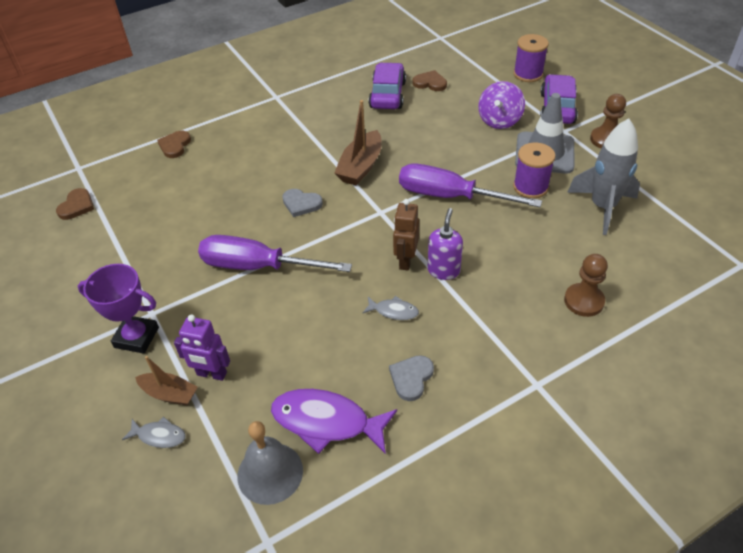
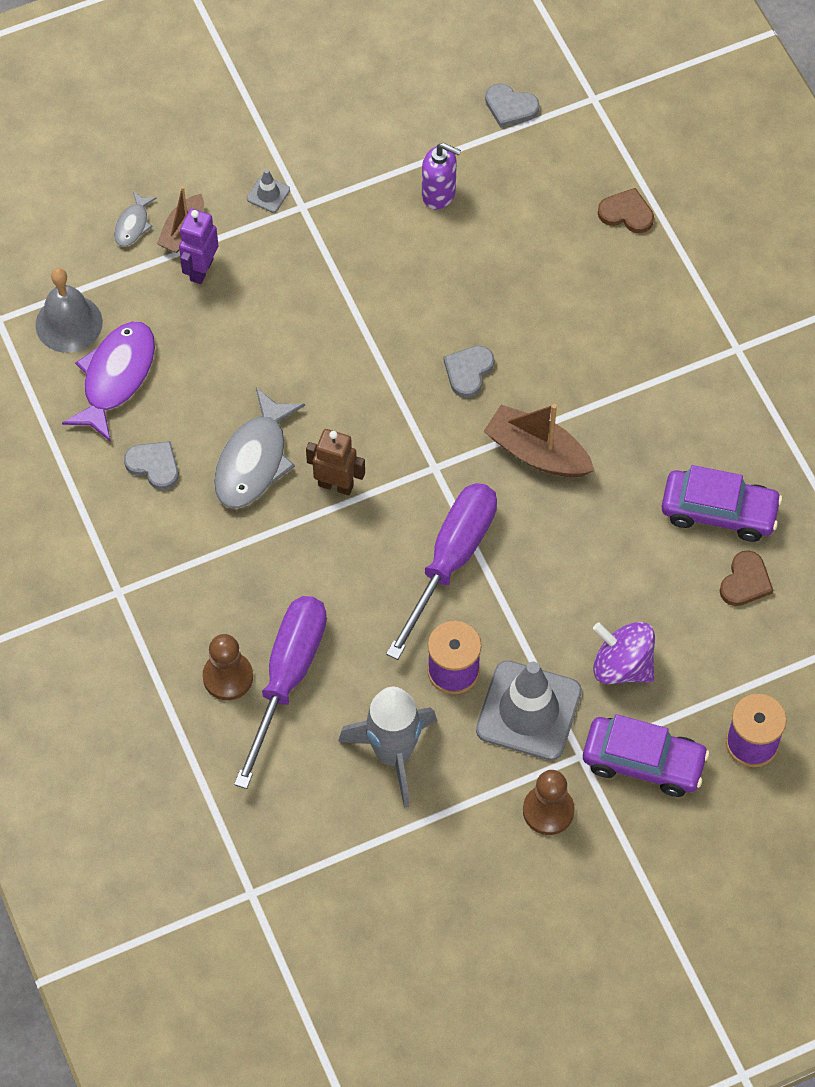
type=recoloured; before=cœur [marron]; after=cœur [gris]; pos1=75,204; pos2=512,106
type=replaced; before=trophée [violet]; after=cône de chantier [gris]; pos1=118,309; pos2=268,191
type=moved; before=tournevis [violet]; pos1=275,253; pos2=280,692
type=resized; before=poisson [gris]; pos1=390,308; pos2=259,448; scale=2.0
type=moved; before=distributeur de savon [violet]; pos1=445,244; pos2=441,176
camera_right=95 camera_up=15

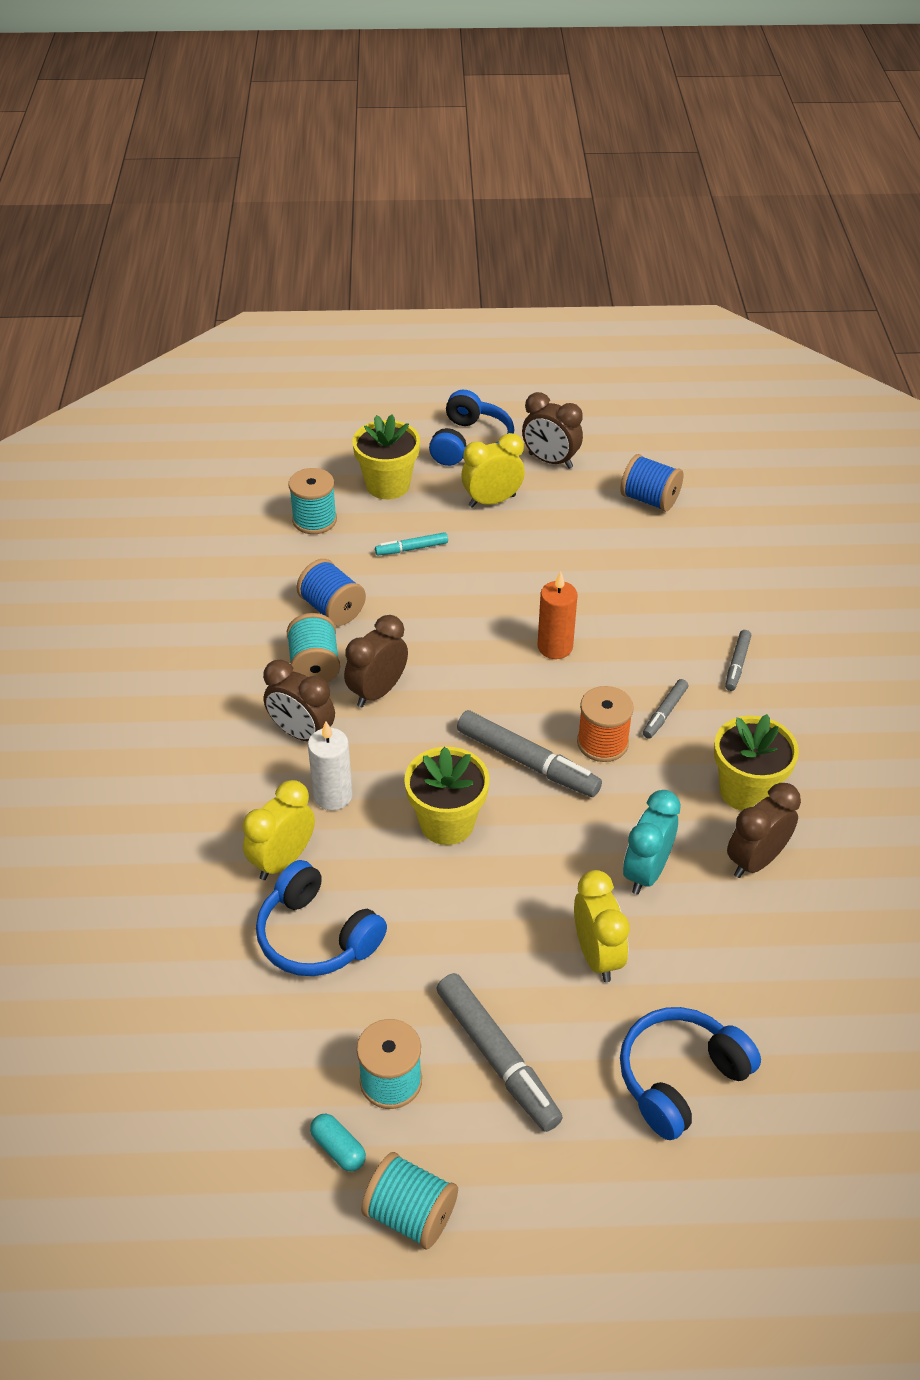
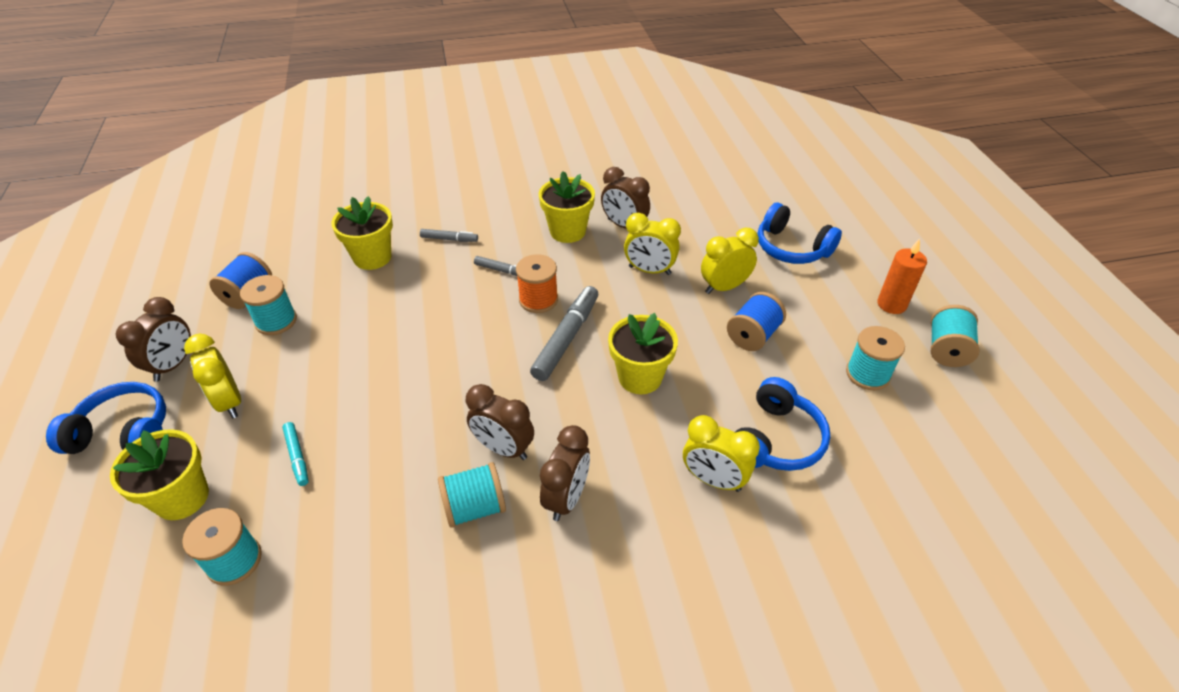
type=moved; before=bobine [bleu]; pos1=331,592; pos2=756,321
type=removed; before=bougie [blanc]; pos1=330,765
type=removed; before=gélule [turquoise]; pos1=338,1142
type=removed; before=feutre [gris]; pos1=499,1052
type=moved; before=bougie [orange]; pos1=557,615; pos2=902,276
type=recoloured; before=réveil [turquoise]; after=réveil [jaune]; pos1=652,842; pos2=652,244
type=added; after=bobine [turquoise]; pos2=268,305
type=added; after=pot de fleurs [jaune]; pos2=362,233
camera_right=-100 camera_up=0

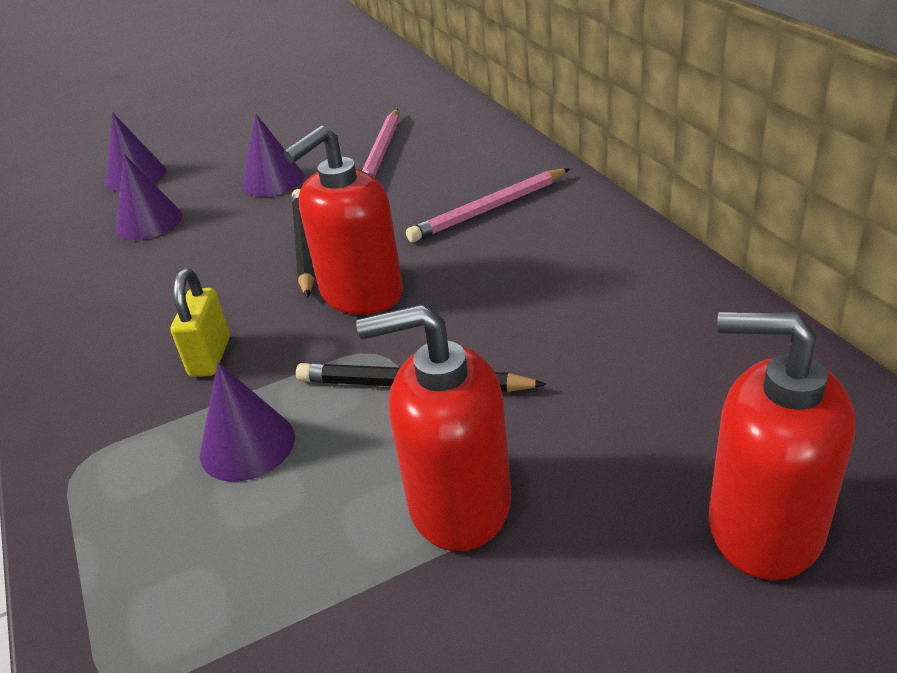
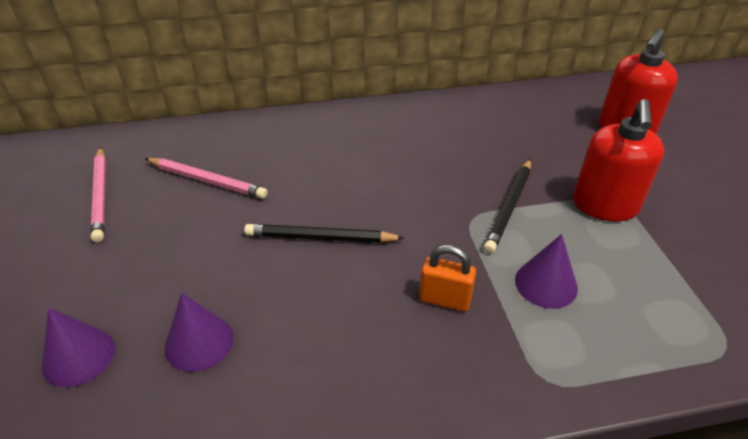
type=recoloured; before=cadenas [jaune]; after=cadenas [orange]; pos1=200,323; pos2=447,278
type=removed; before=cône [violet]; pos1=273,155
type=removed; before=distributeur de savon [rouge]; pos1=343,220
type=moved; before=crayon [rose]; pos1=488,205; pos2=98,195
camera_right=-80 camera_up=5

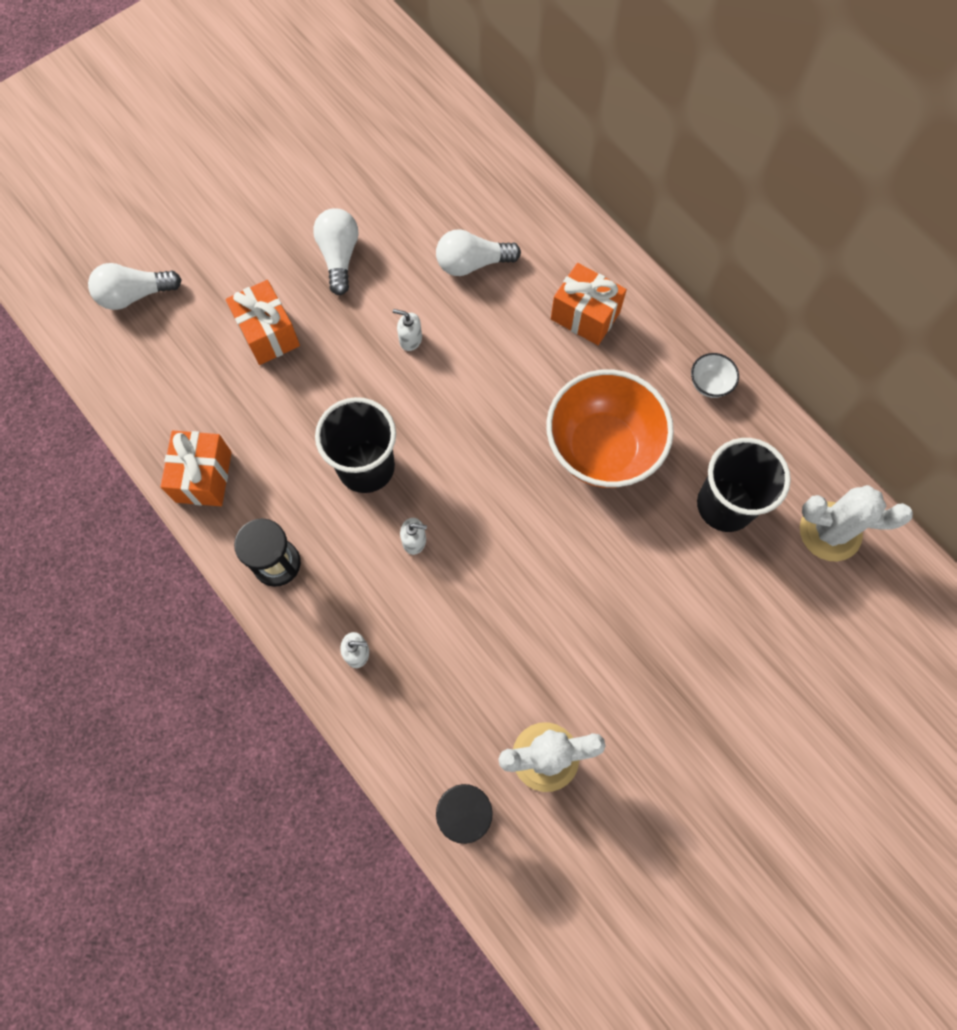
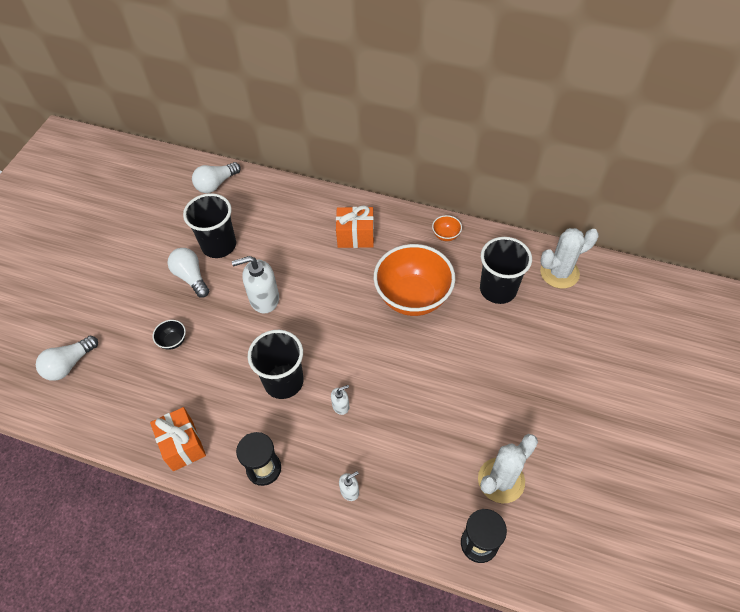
type=replaced; before=cadeau [orange]; after=bol [noir]; pos1=263,322; pos2=169,335
type=resized; before=distributeur de savon [blanc]; pos1=407,330; pos2=255,284; scale=2.01
type=moved; before=ampoule [blanc]; pos1=478,252; pos2=216,177
type=recoloured; before=bol [blanc]; after=bol [orange]; pos1=715,375; pos2=447,228
type=added; after=gobelet [noir]; pos2=209,225
camera_right=-30 camera_up=-15

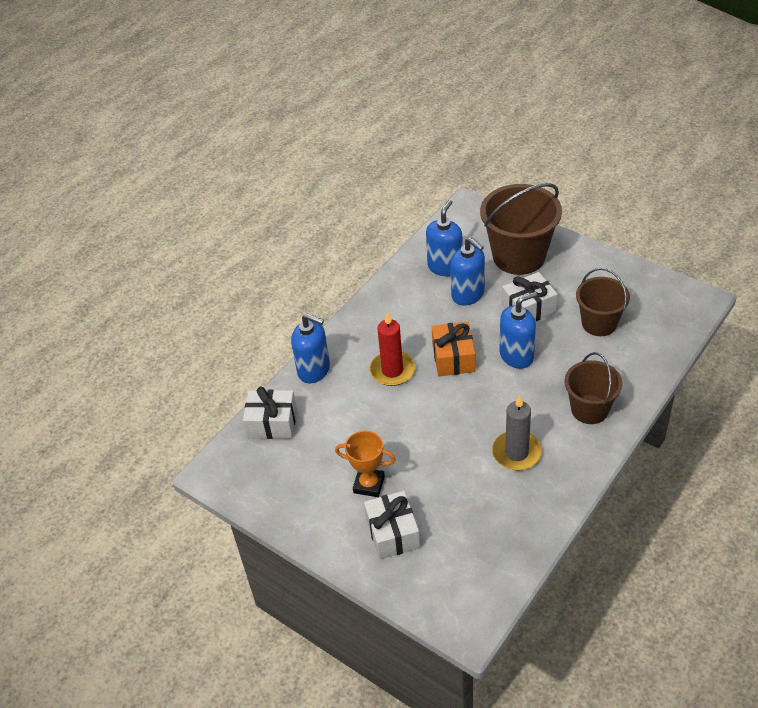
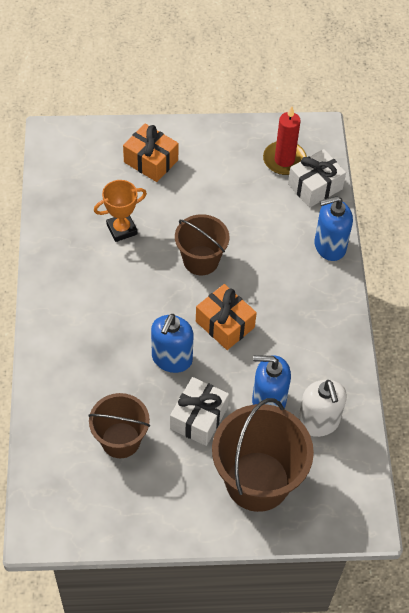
type=moved; before=trophée [orange]; pos1=365,464; pos2=120,211
type=recoloured; before=cadeau [blanc]; after=cadeau [orange]; pos1=392,525; pos2=150,153
type=moved; before=bougie [rouge]; pos1=392,349; pos2=285,140
type=recoloured; before=distributeur de savon [bleu]; after=distributeur de savon [blanc]; pos1=444,238; pos2=322,408
type=removed; before=bougie [gris]; pos1=517,432
type=moved; before=seau [marron]; pos1=593,388; pos2=202,244
camera_right=135 camera_up=10

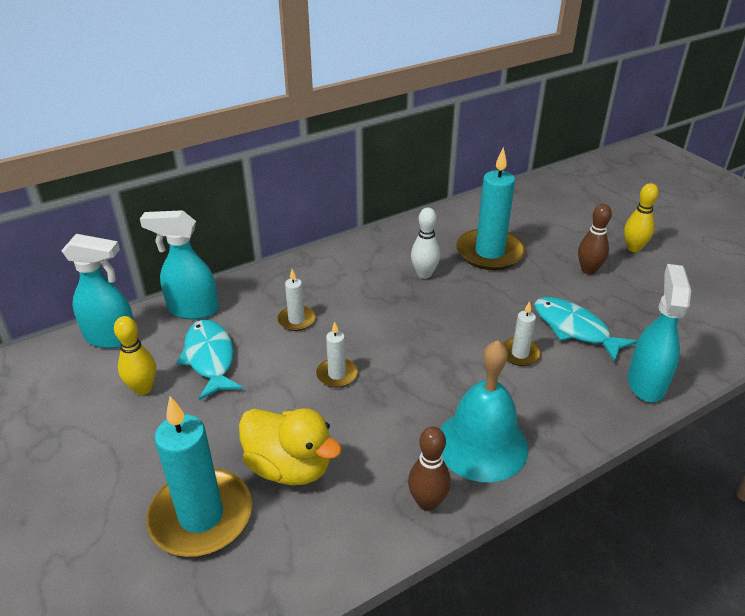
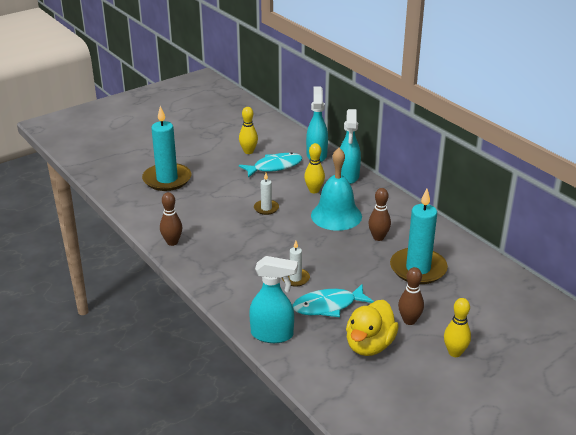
type=moved; before=vaporisateur [turquoise]; pos1=97,291; pos2=350,146
type=moved; before=canard [jaune]; pos1=290,446; pos2=372,328
type=replaced; before=bougie [blanc]; after=quille [jaune]; pos1=296,300; pos2=314,168
type=recoloured; before=quille [blanc]; after=quille [marron]; pos1=425,243; pos2=379,214
type=moved; before=cloche [turquoise]; pos1=484,411; pos2=336,189
type=turned; before=poisson [turquoise]; pos1=585,329; pos2=333,300; turn=-150
camera_right=85 camera_up=-5

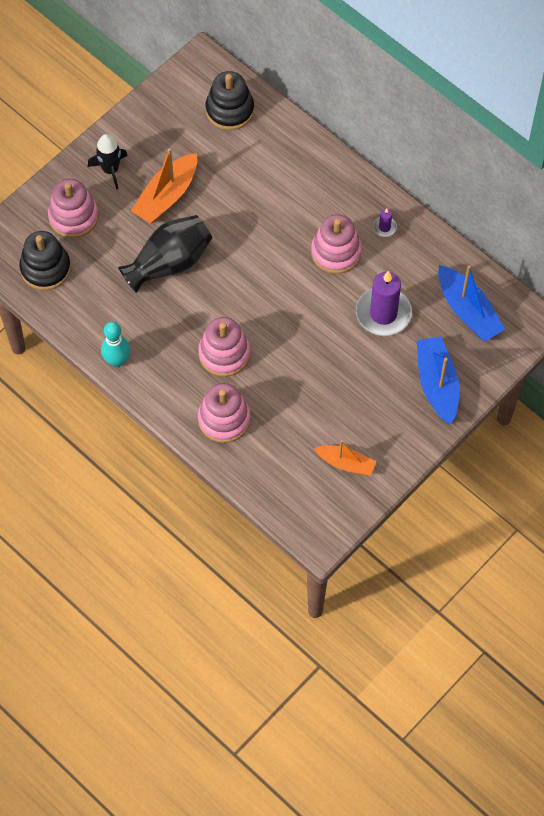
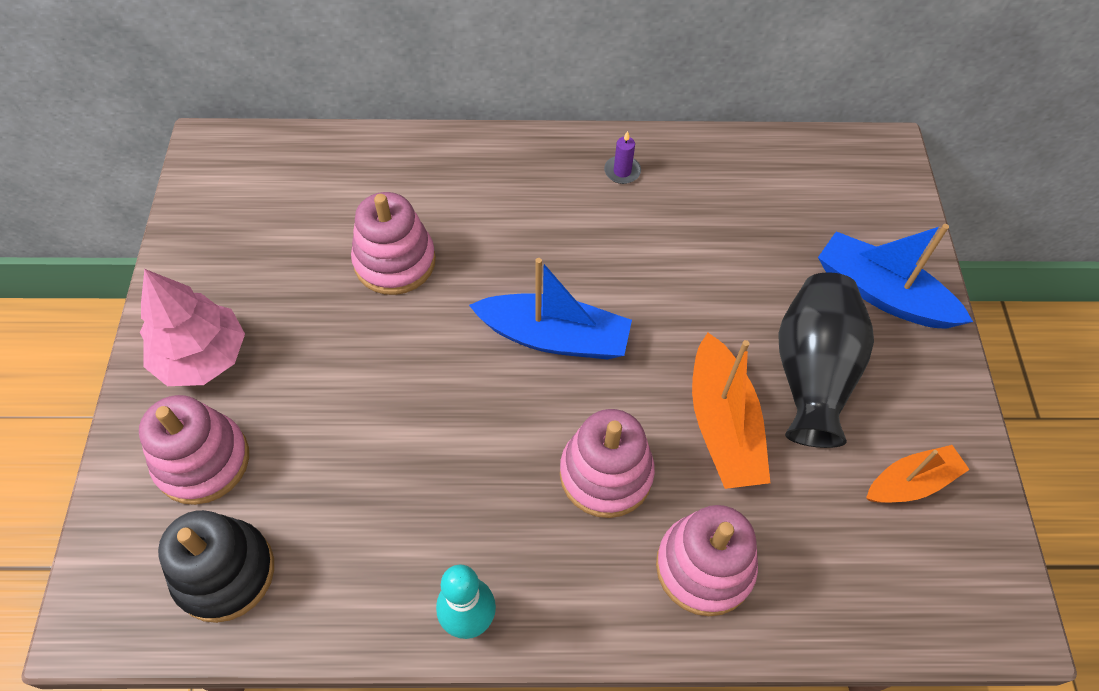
type=replaced; before=fusée [noir]; after=arbre [rose]; pos1=108,162; pos2=192,327
type=moved; before=vase [noir]; pos1=165,254; pos2=826,360
type=moved; before=bateau [orange]; pos1=164,185; pos2=731,411
type=removed; before=jouet à empiler [noir]; pos1=230,100
type=moved; before=jouet à empiler [rose]; pos1=336,244; pos2=393,243
type=removed; before=bougie [violet]; pos1=384,303
type=moved; before=bateau [bleu]; pos1=471,303; pos2=550,309
camera_right=-45 camera_up=-5

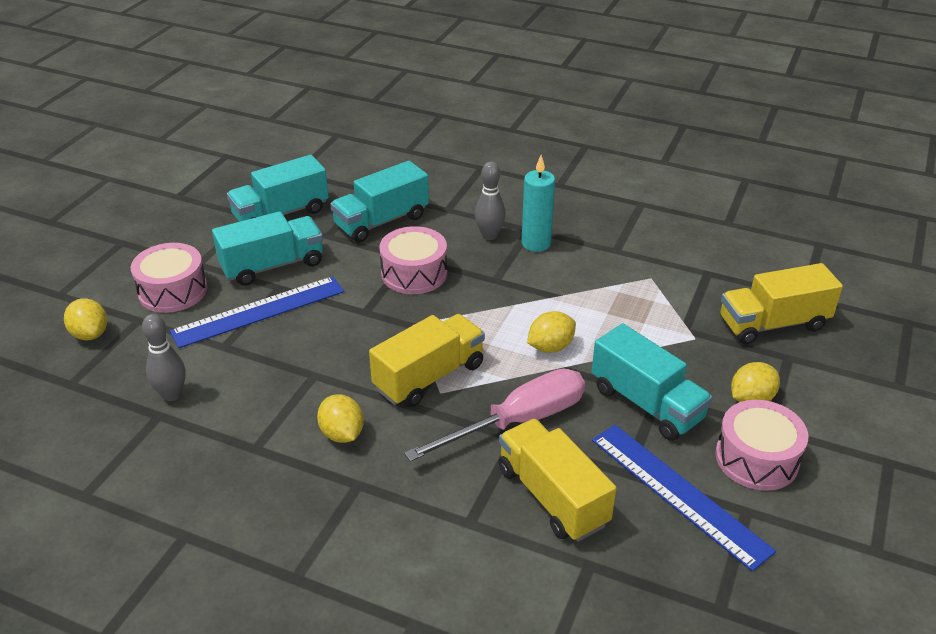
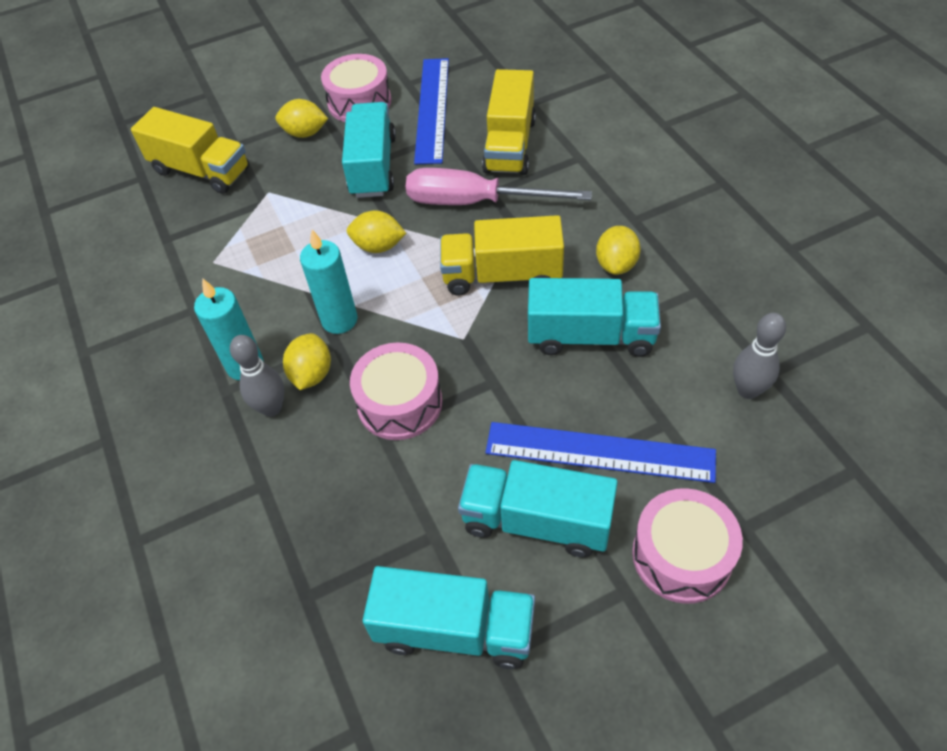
type=moved; before=citron [jaune]; pos1=85,319; pos2=307,361
type=moved; before=camion [turquoise]; pos1=379,202; pos2=594,317
type=added; after=bougie [turquoise]; pos2=328,282
camera_right=-135 camera_up=15

